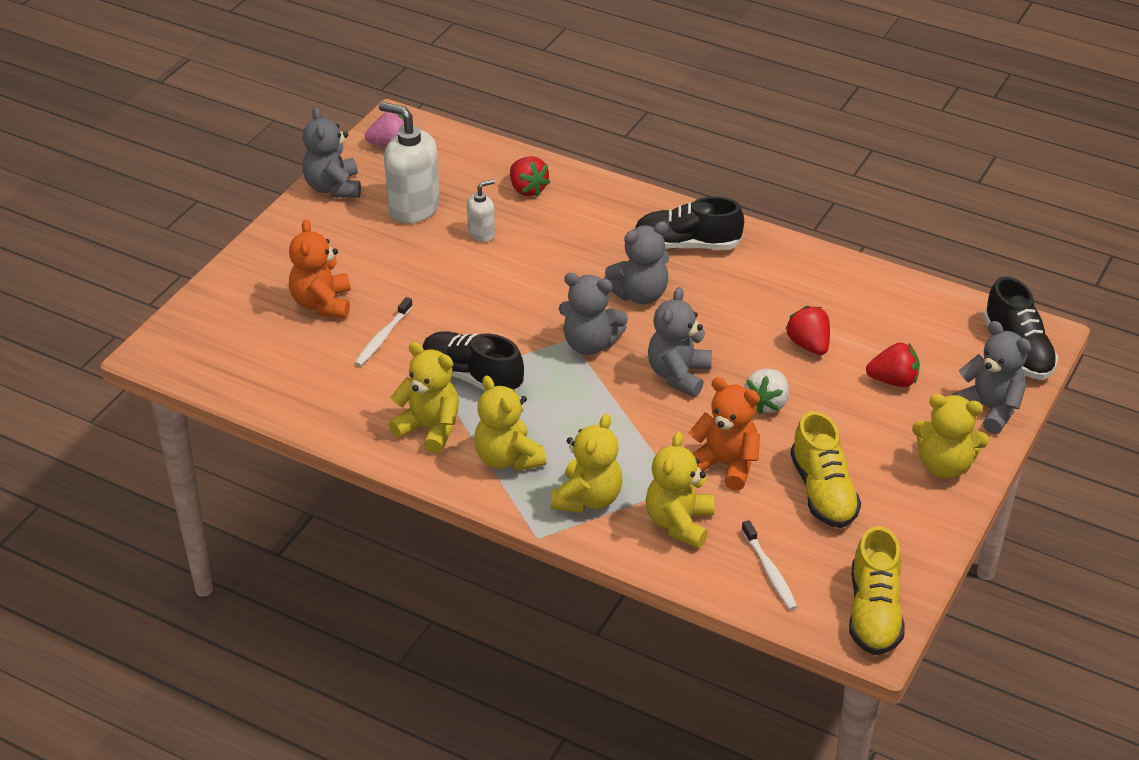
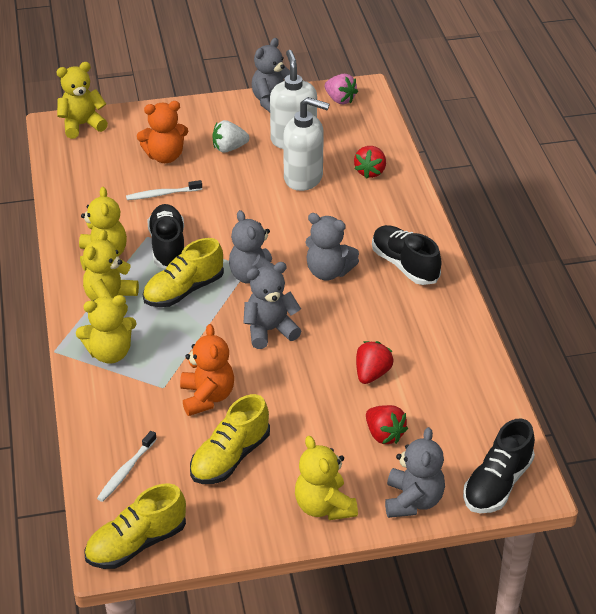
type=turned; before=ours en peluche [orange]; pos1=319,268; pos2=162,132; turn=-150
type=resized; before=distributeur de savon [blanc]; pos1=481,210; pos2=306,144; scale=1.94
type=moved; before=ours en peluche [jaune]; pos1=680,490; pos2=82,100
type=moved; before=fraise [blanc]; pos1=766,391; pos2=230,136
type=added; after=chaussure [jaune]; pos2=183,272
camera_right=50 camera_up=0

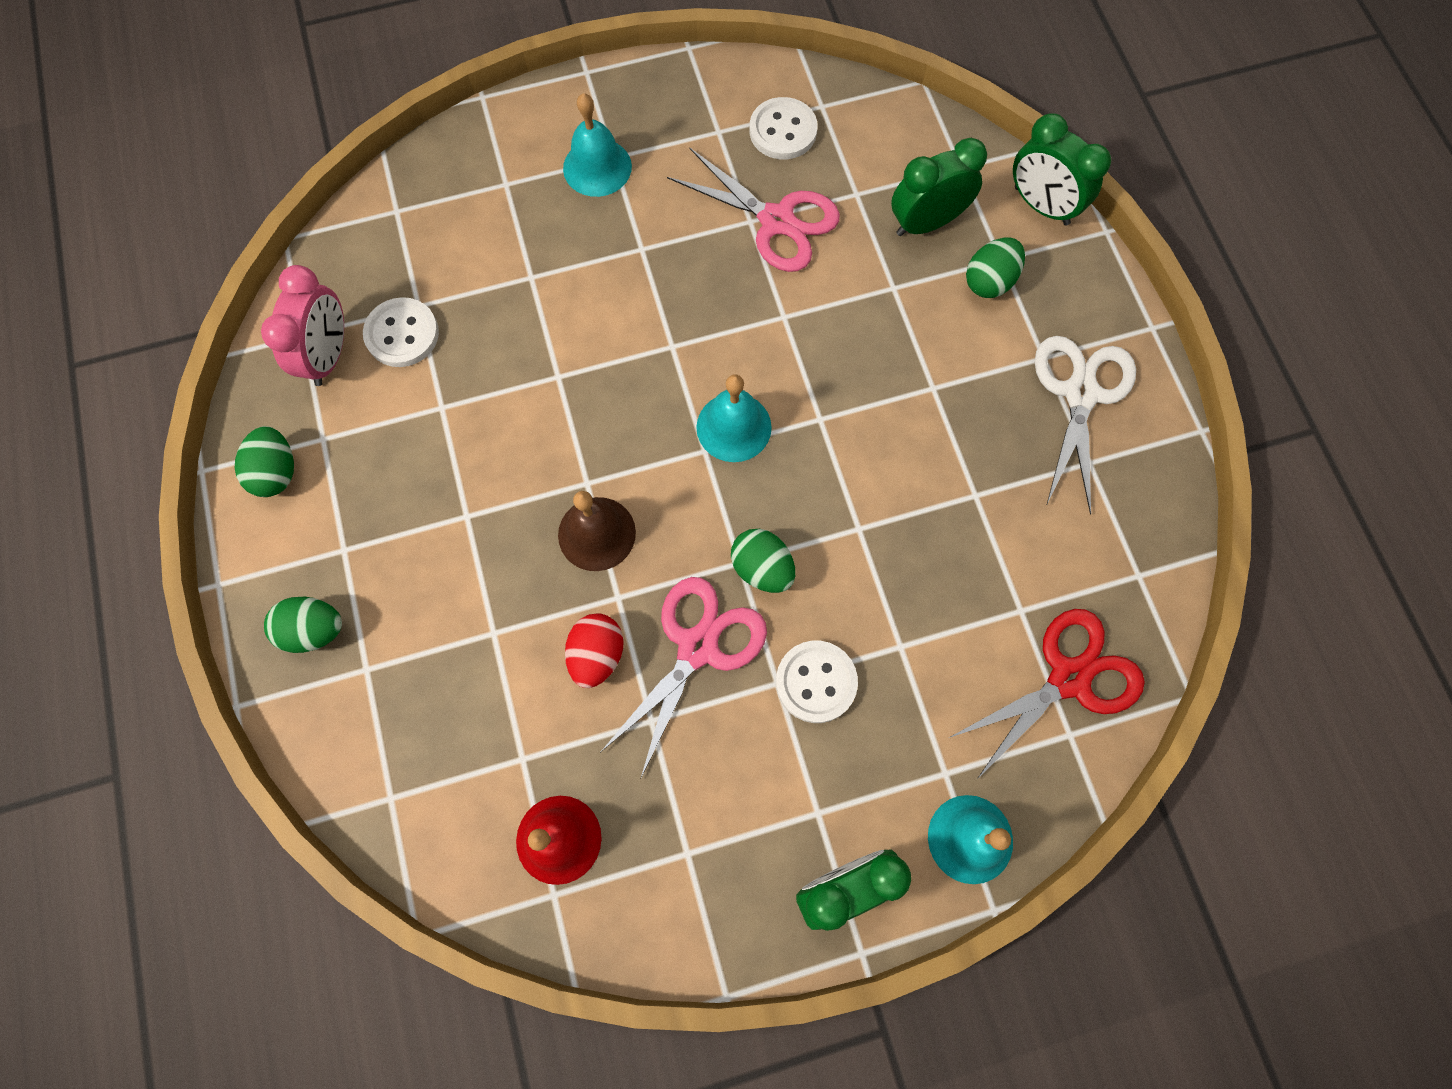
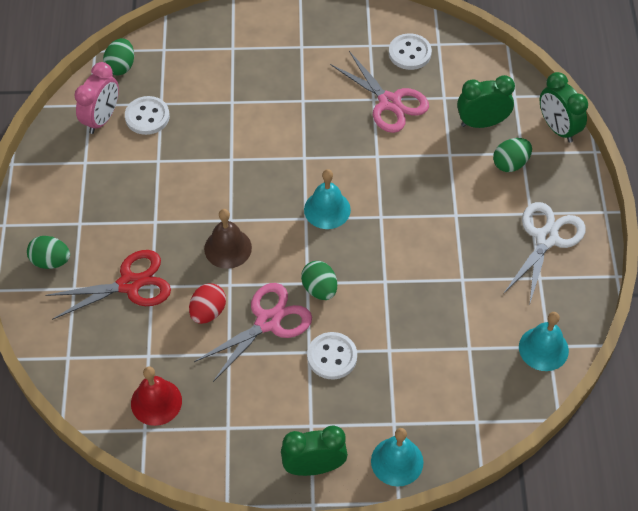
type=moved; before=œuf [vert]; pos1=264,461; pos2=118,57
type=moved; before=cloche [turquoise]; pos1=597,145; pos2=544,341
type=moved; before=ciseaux [rouge]; pos1=1047,694; pos2=108,285
camera_right=15 camera_up=-15

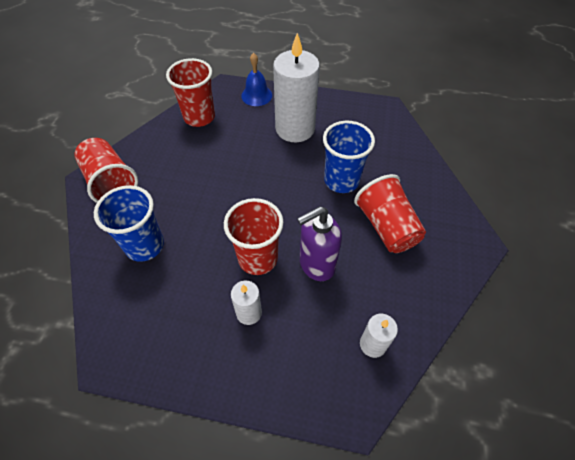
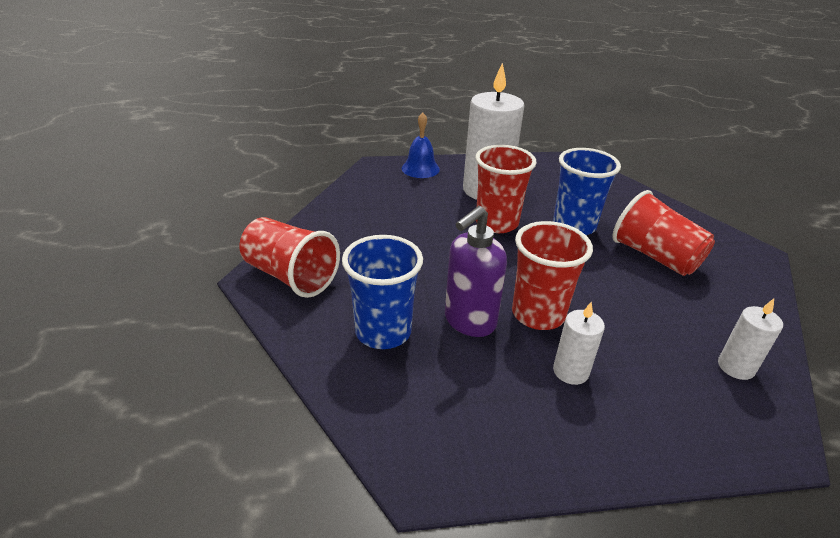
type=moved; before=gobelet [rouge]; pos1=190,92; pos2=505,189
type=moved; before=distributeur de savon [violet]; pos1=319,243; pos2=476,271
camera_right=-20 camera_up=-20

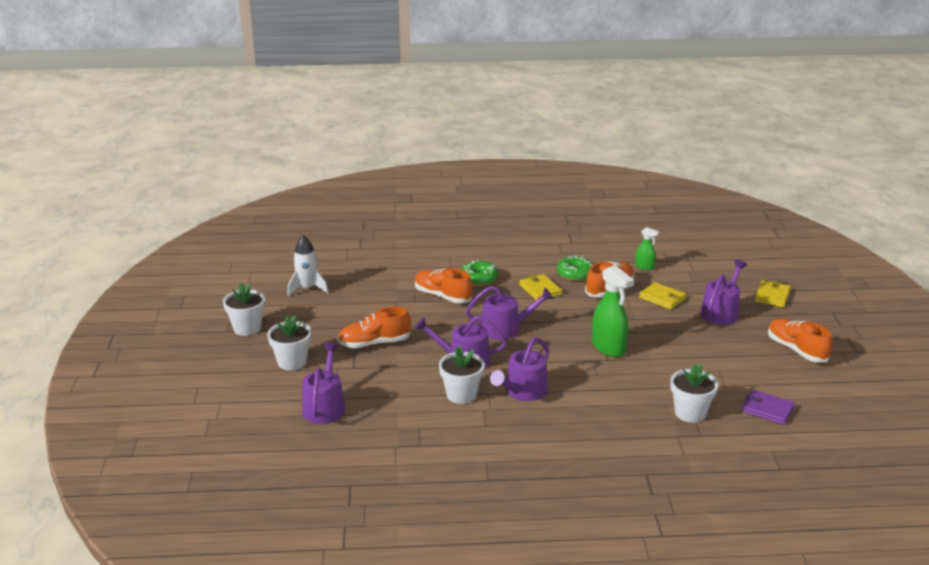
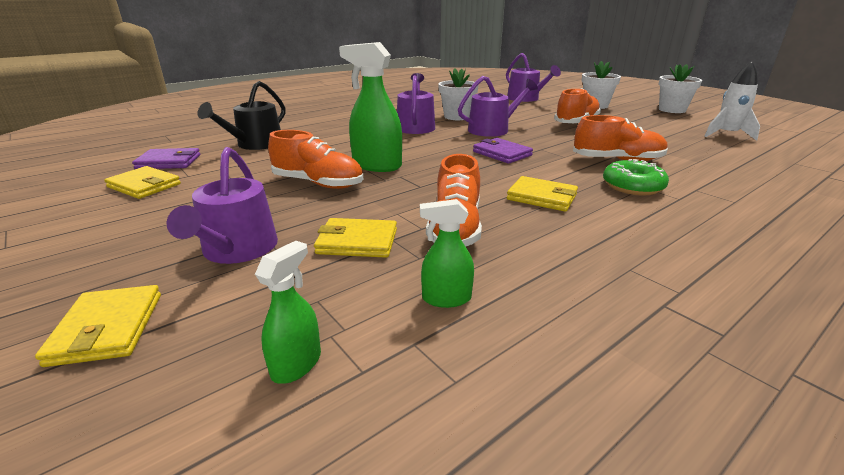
type=replaced; before=arrosoir [violet]; after=portefeuille [violet]; pos1=509,313; pos2=503,151
type=removed; before=beignet [vert]; pos1=575,268
type=replaced; before=pot de fleurs [blanc]; after=arrosoir [noir]; pos1=694,393; pos2=241,115
type=moved; before=chaussure [orange]; pos1=800,340; pos2=315,159
type=added; after=portefeuille [jaune]; pos2=142,182
type=added; after=vaporisateur [vert]; pos2=288,312
camera_right=145 camera_up=0

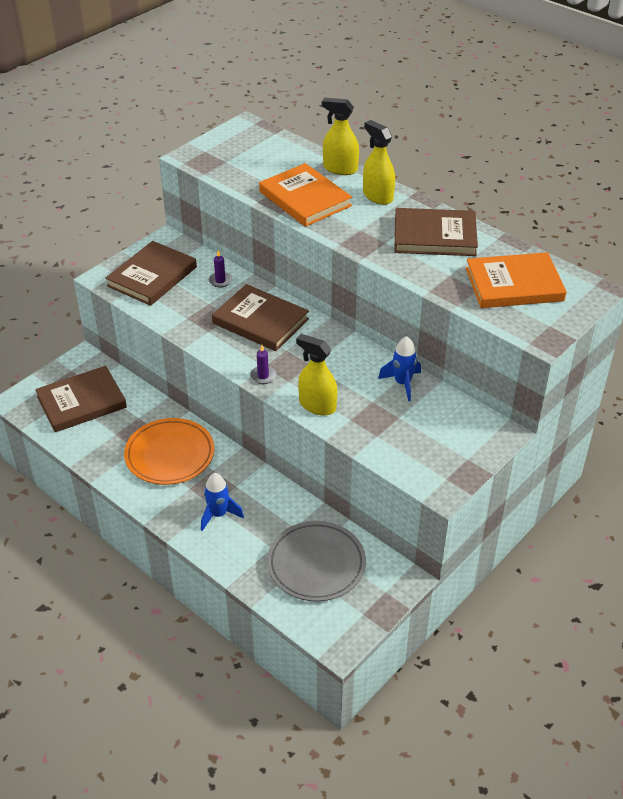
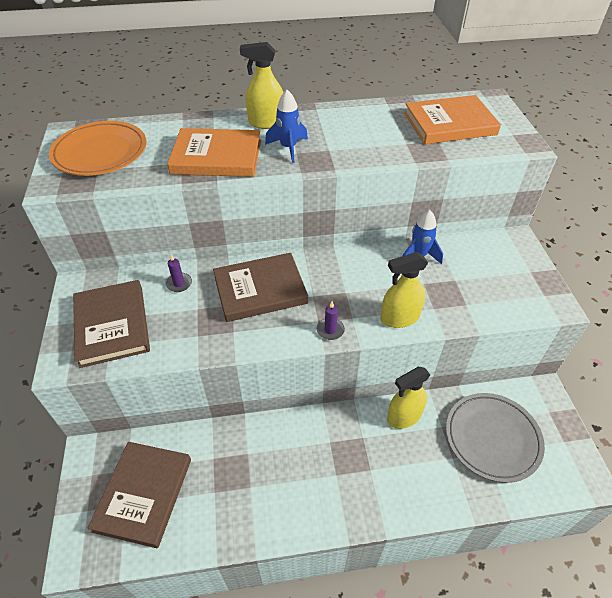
type=moved; before=assiette [orange]; pos1=169,451; pos2=98,148
type=moved; before=fusée [bleu]; pos1=222,502; pos2=286,126
type=moved; before=vaporisateur [jaune]; pos1=340,136; pos2=408,398
type=removed; before=livre [marron]; pos1=436,232
type=turned; before=livre [orange]; pos1=516,280; pos2=452,119; turn=45
camera_right=-50 camera_up=5

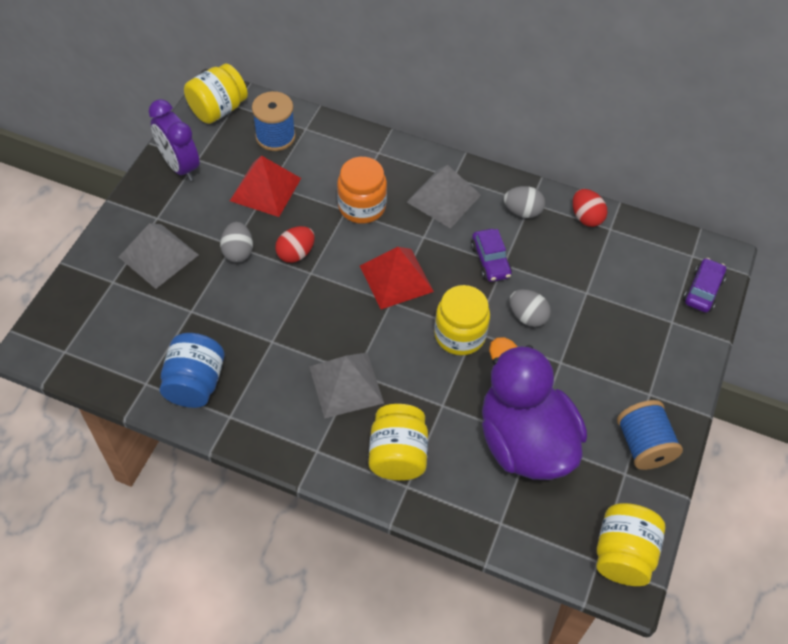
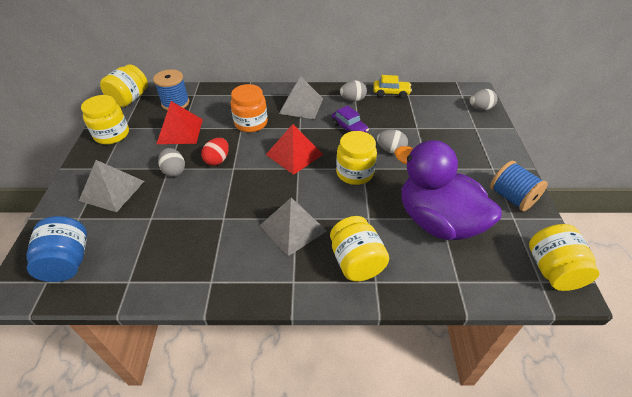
type=replaced; before=réveil [violet]; after=bocal [jaune]; pos1=174,140; pos2=105,119
type=moved; before=bocal [bleu]; pos1=191,370; pos2=56,249
type=replaced; before=œuf [rouge]; after=voiture [jaune]; pos1=590,208; pos2=392,86
type=replaced; before=voiture [violet]; after=œuf [gris]; pos1=704,285; pos2=484,99
camera_right=-20 camera_up=-10

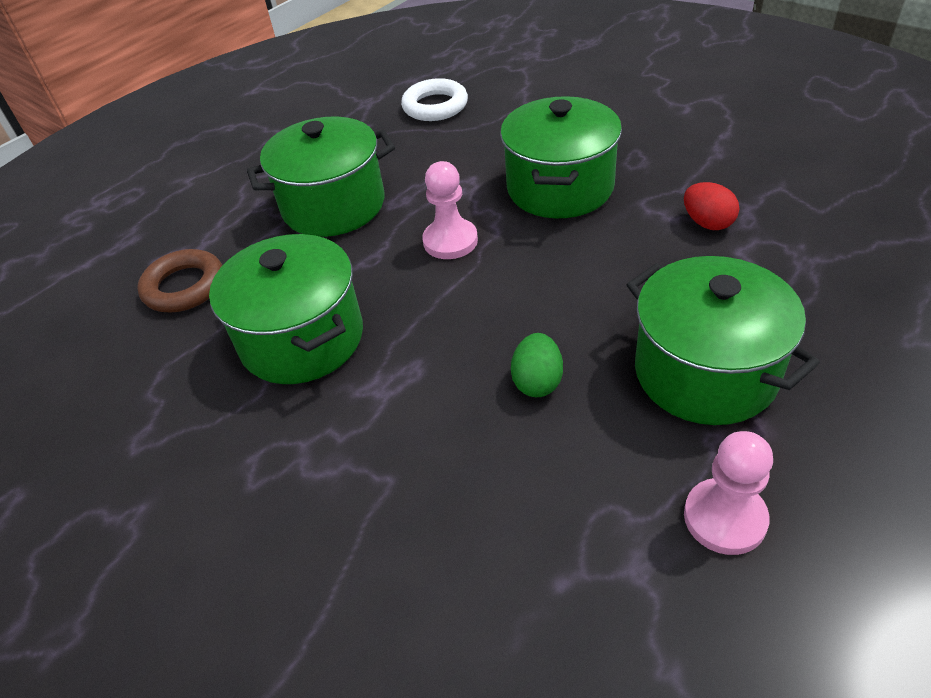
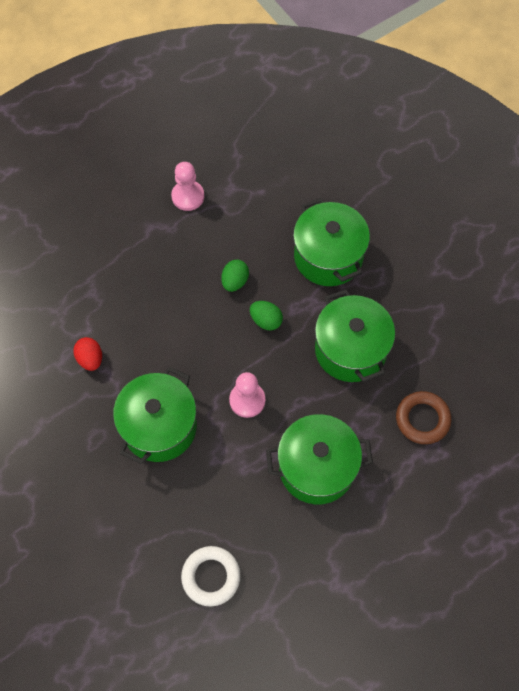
type=moved; before=marmite [vert]; pos1=723,340; pos2=331,242
type=added; after=œuf [vert]; pos2=266,316
camera_right=-170 camera_up=20

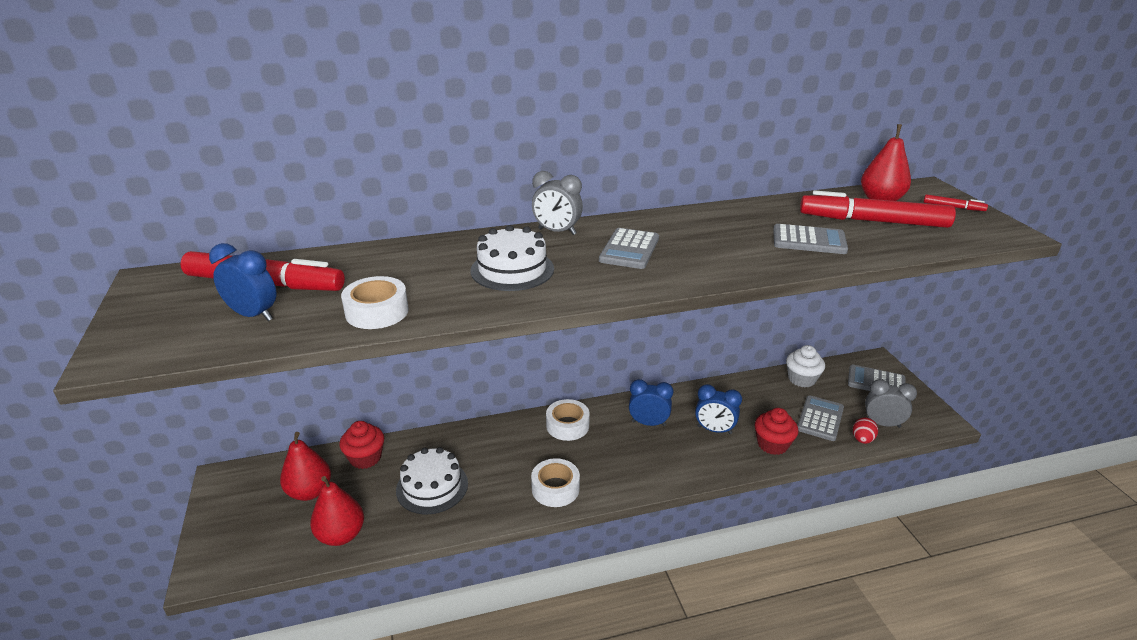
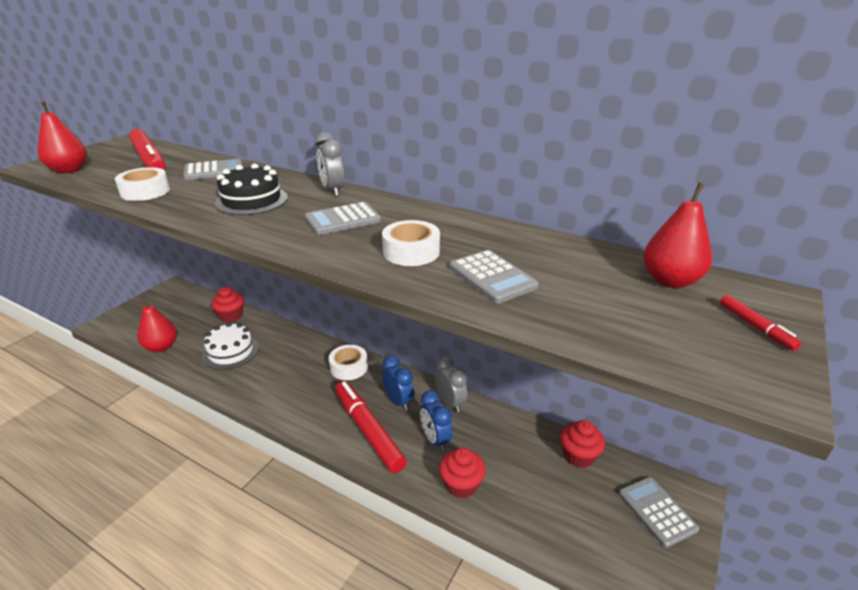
type=removed; before=réveil [bleu]; pos1=242,282
type=moved; before=poire [rouge]; pos1=305,466; pos2=62,136
type=recoloured; before=gâteau [blanc]; after=gâteau [noir]; pos1=512,258; pos2=251,189
type=moved; before=ruban adhésif [blanc]; pos1=555,482; pos2=411,243
type=recoloured; before=muffin [blanc]; after=muffin [rouge]; pos1=805,366; pos2=582,444
type=moved; before=calculatrice [gris]; pos1=820,418; pos2=212,169
type=moved; before=feutre [rouge]; pos1=878,209; pos2=371,427
type=removed; before=œuf [rouge]; pos1=865,430
type=moved; before=réveil [gris]; pos1=891,403; pos2=451,384
camera_right=45 camera_up=0

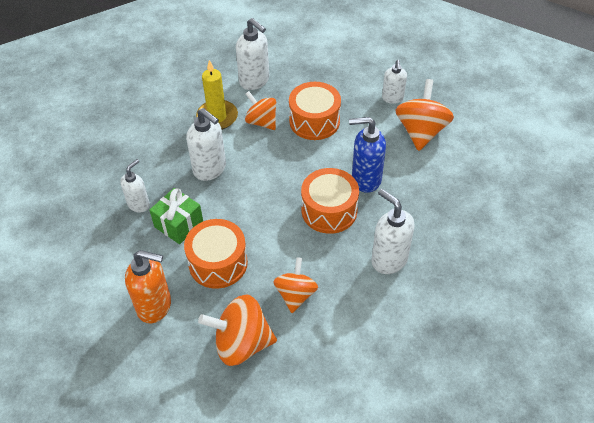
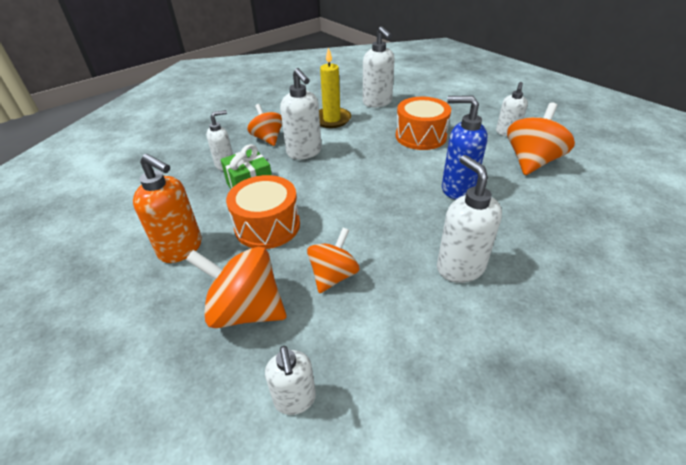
type=moved; before=toupie [orange]; pos1=260,110; pos2=264,125
type=removed; before=tambour [orange]; pos1=330,201
type=added; after=distributeur de savon [blanc]; pos2=290,380
camera_right=20 camera_up=-10

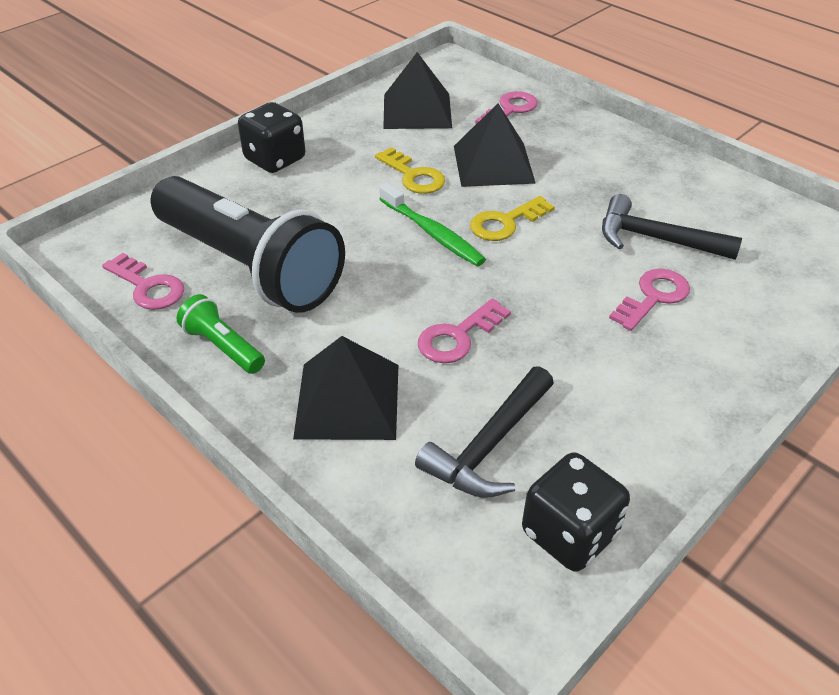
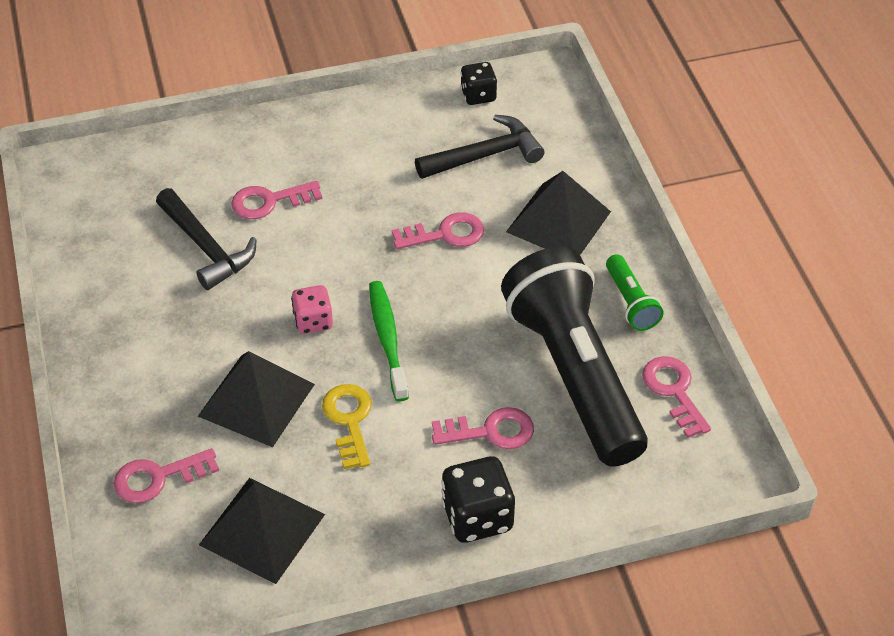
type=replaced; before=clé [jaune]; after=dé [rose]; pos1=512,218; pos2=312,309
type=resized; before=dé [noir]; pos1=576,512; pos2=478,83; scale=0.64
type=added; after=clé [rose]; pos2=483,428
camera_right=-150 camera_up=5

